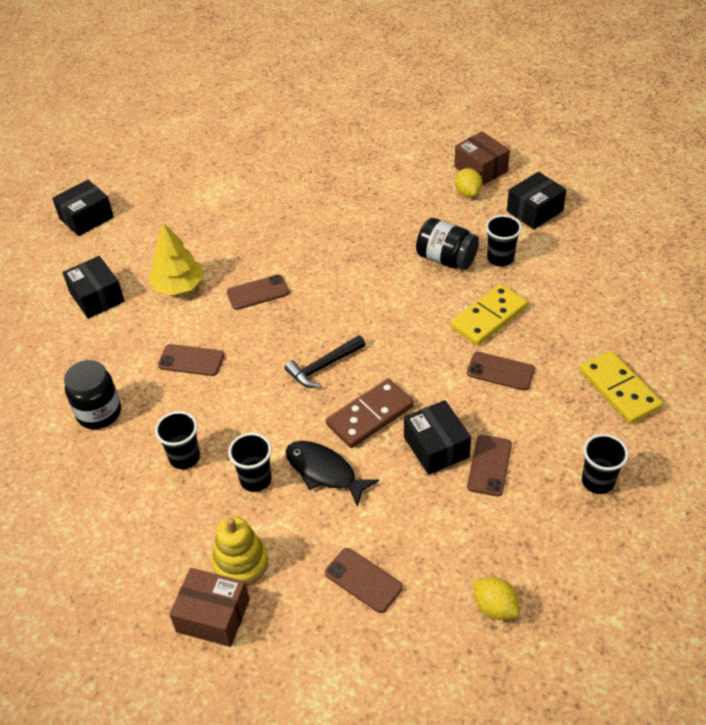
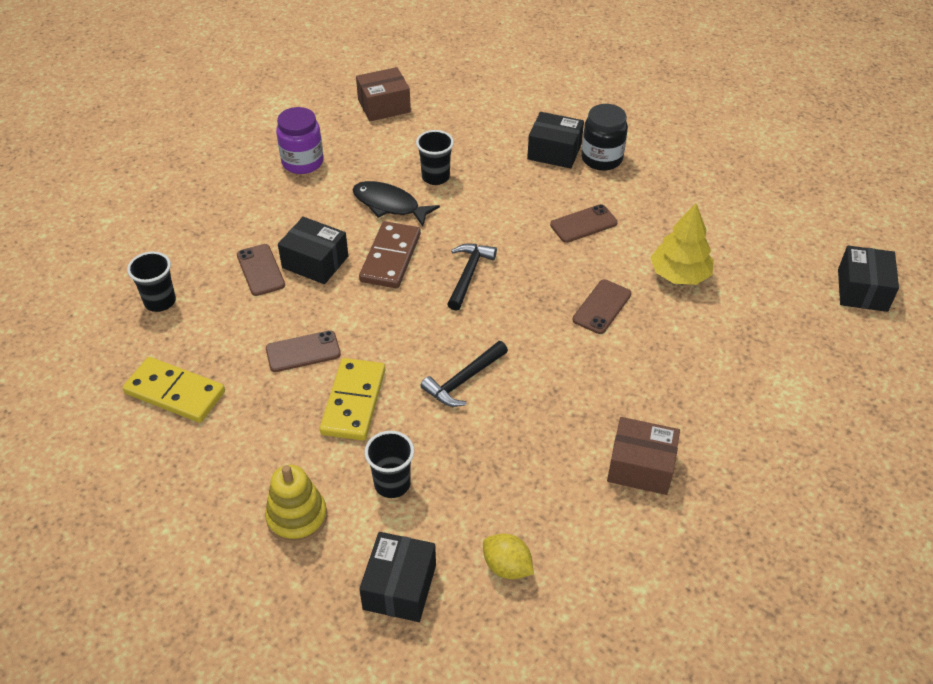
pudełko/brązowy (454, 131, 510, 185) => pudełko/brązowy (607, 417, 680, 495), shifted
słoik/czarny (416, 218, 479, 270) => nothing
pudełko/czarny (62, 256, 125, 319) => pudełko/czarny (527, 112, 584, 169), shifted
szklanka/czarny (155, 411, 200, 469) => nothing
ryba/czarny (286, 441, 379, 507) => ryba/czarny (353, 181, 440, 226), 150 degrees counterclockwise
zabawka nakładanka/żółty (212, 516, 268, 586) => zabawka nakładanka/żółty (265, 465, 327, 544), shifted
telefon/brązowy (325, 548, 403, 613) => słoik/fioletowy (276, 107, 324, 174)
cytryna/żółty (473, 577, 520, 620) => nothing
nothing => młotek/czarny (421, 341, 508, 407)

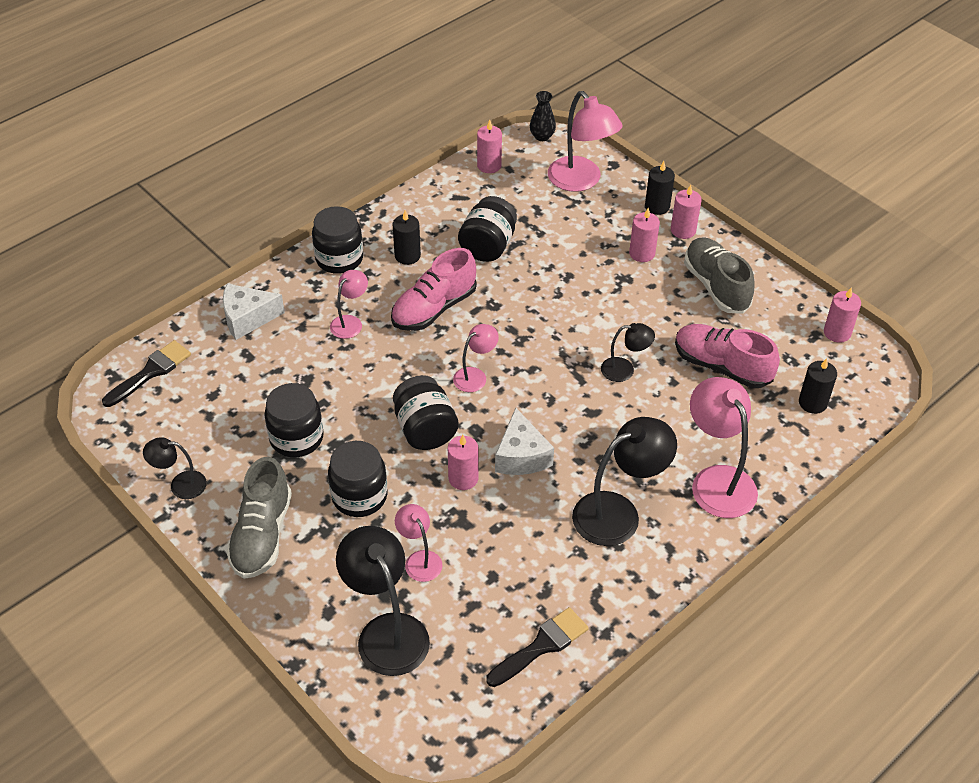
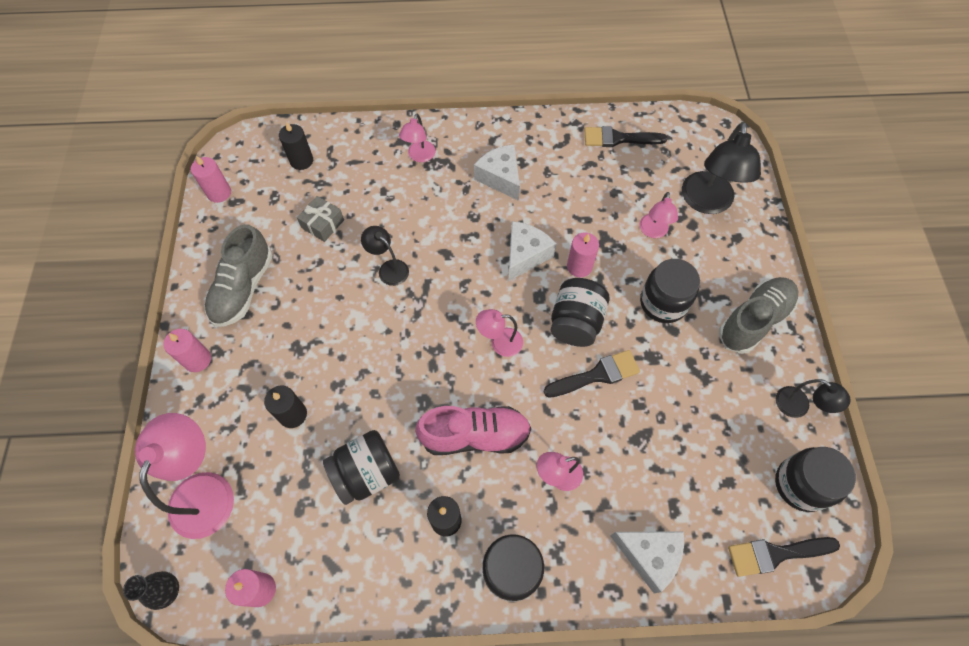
świeca/czarny (645, 161, 675, 215) => świeca/czarny (264, 386, 307, 428), shifted
świeca/różowy (629, 208, 660, 262) => nothing
but/różowy (675, 324, 780, 388) => prezent/szary (297, 196, 344, 242)
lampka/różowy (690, 377, 758, 518) => lampka/różowy (399, 114, 436, 162), x0.55
słoik/czarny (264, 383, 324, 457) => słoik/czarny (775, 447, 856, 512), shifted
lampka/czarny (572, 417, 677, 546) => ser/biały (474, 144, 520, 201)
nothing => pędzel/czarny (544, 350, 640, 398)

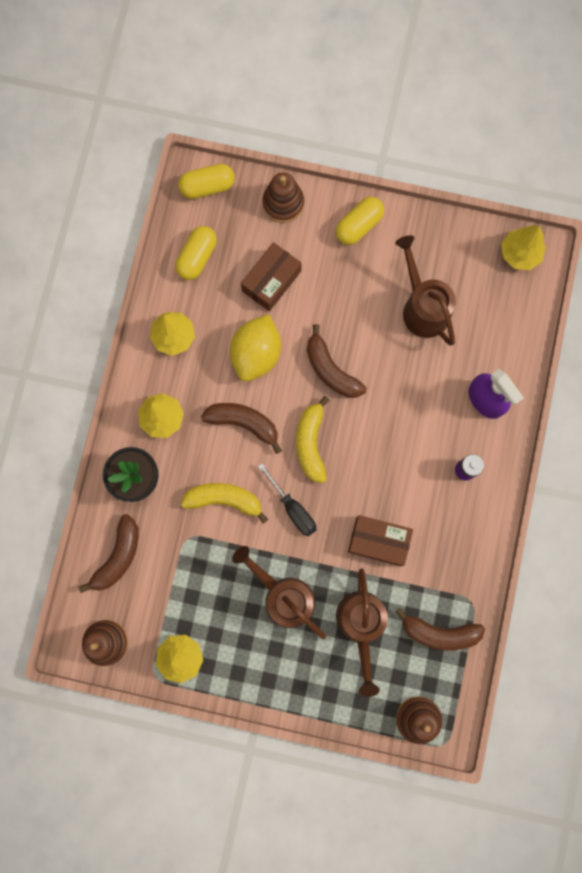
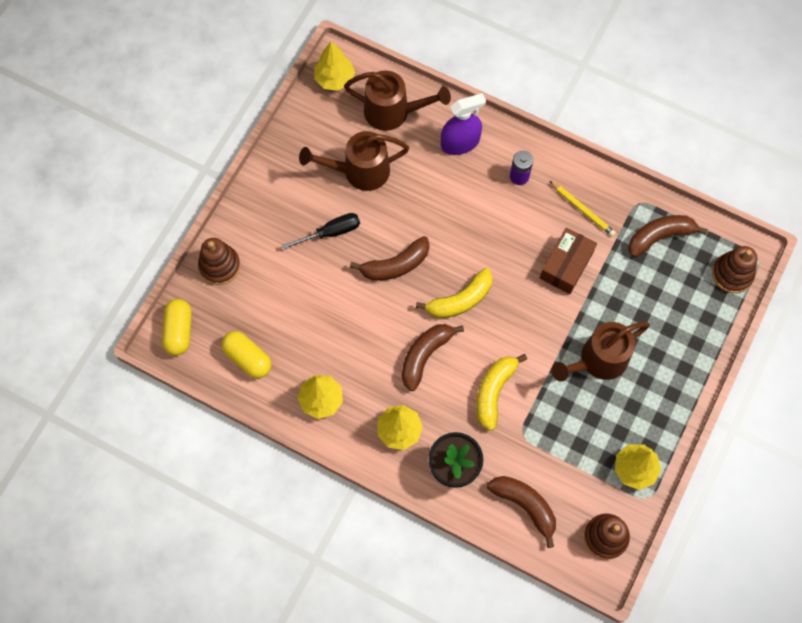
kapsułka/żółty (336, 197, 384, 245) => nothing
pudełko/brązowy (241, 242, 302, 311) => nothing
cytryna/żółty (230, 314, 281, 382) => nothing
banan/żółty (296, 396, 329, 483) => banan/żółty (416, 268, 493, 318), 45 degrees counterclockwise
śrubokręt/czarny (258, 463, 316, 536) => śrubokręt/czarny (282, 213, 360, 250), shifted
konewka/brązowy (336, 568, 388, 697) => konewka/brązowy (344, 70, 451, 131), shifted
banan/brązowy (395, 608, 485, 651) => banan/brązowy (628, 215, 708, 257), 135 degrees counterclockwise
nothing => ołówek/żółty (550, 181, 616, 236)

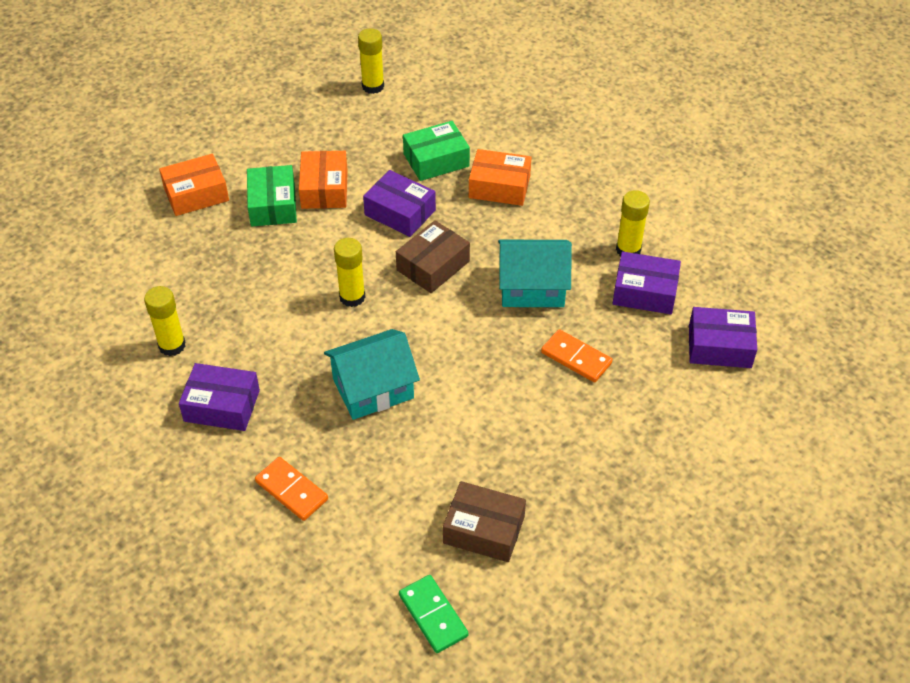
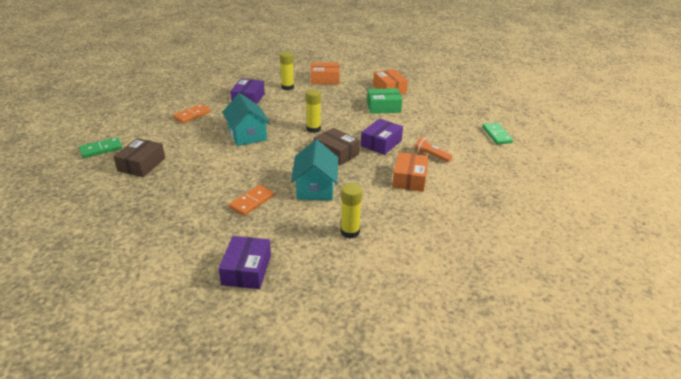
klej w sztyfcie/żółty (358, 28, 384, 94) => kostka domina/zielony (482, 123, 513, 144)
pudełko/zielony (403, 121, 470, 181) => latarka/pomarańczowy (415, 137, 452, 162)
pudełko/pomarańczowy (299, 151, 348, 209) => pudełko/pomarańczowy (311, 62, 340, 84), shifted
pudełko/fioletowy (612, 251, 681, 314) => nothing

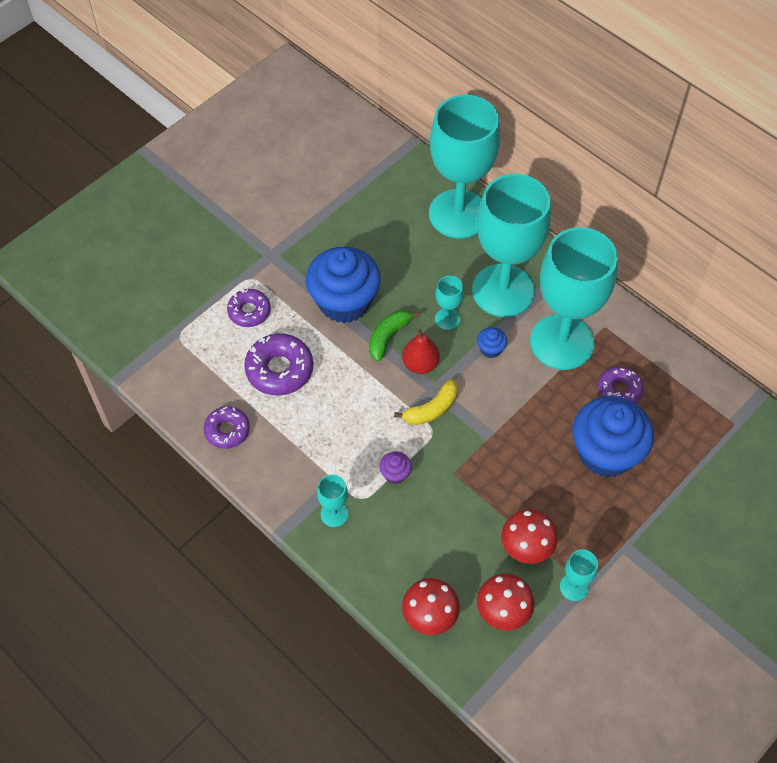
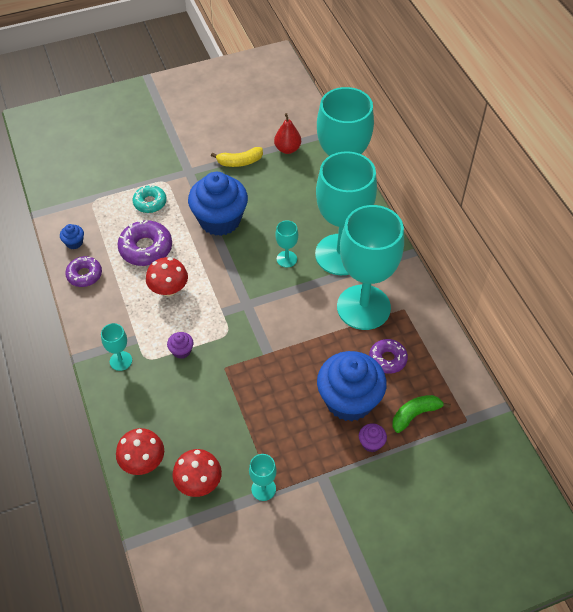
donut/fioletowy (227, 289, 271, 327) => donut/turkusowy (133, 185, 167, 213)
banan/zielony (369, 310, 421, 361) => banan/zielony (392, 395, 451, 433), shifted
muffinka/niebieski (477, 327, 507, 358) => muffinka/niebieski (60, 224, 84, 249), shifted
gruszka/czerwony (402, 328, 440, 374) => gruszka/czerwony (274, 113, 301, 154), shifted
banan/żółty (394, 379, 458, 425) => banan/żółty (211, 147, 263, 167), shifted
grzyb/czerwony (501, 509, 557, 564) => grzyb/czerwony (146, 257, 188, 296), shifted
nothing => muffinka/fioletowy (359, 423, 387, 452)

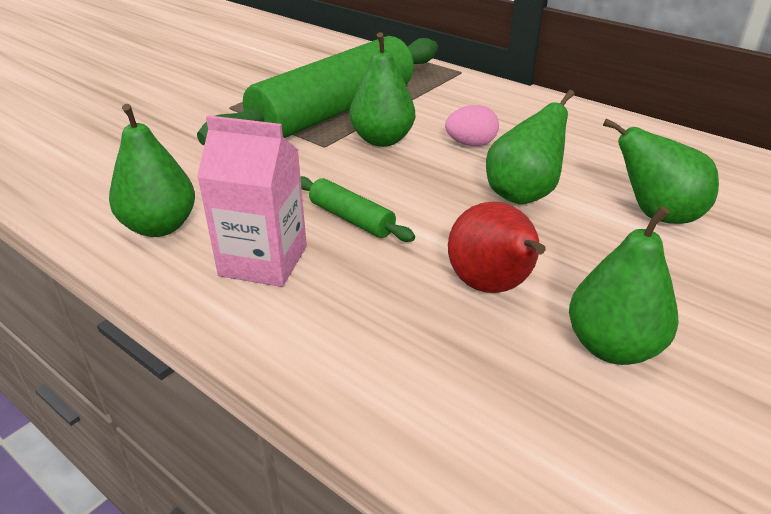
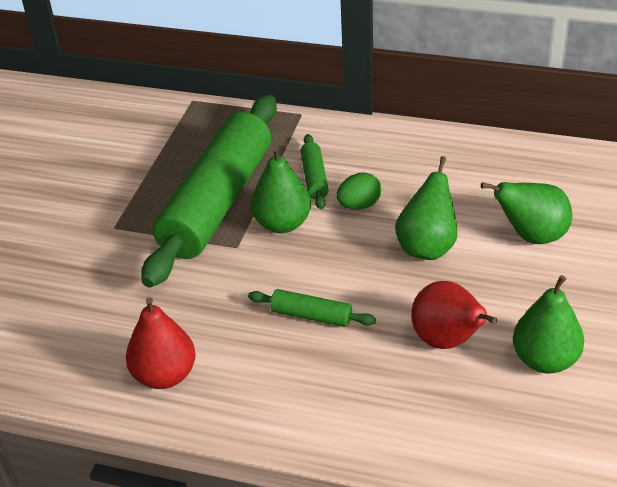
gruszka/zielony (109, 104, 195, 237) => gruszka/czerwony (126, 297, 196, 389)
jajko/różowy (445, 105, 499, 146) => jajko/zielony (336, 172, 381, 210)
karton mleka/różowy (197, 115, 307, 287) => nothing
nothing => wałek do ciasta/zielony (300, 134, 329, 209)

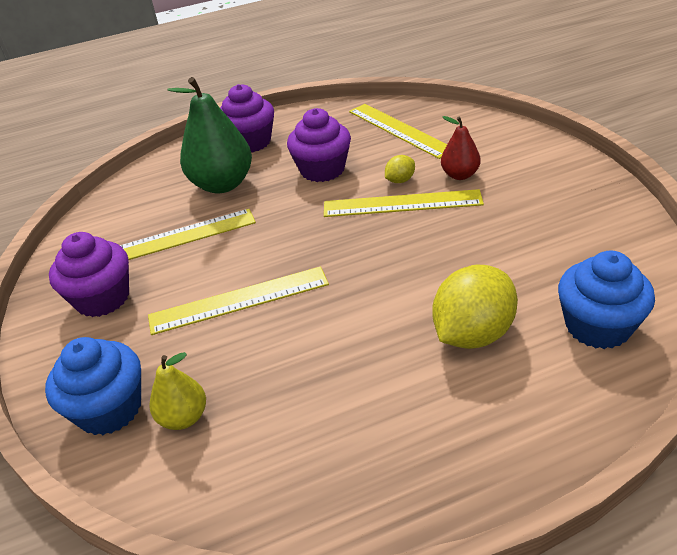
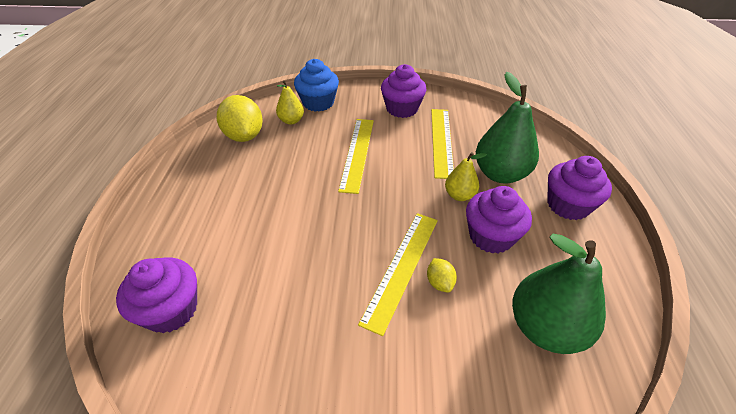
linijka/żółty (349, 104, 447, 159) => gruszka/zielony (512, 234, 606, 354)
gruszka/czerwony (441, 116, 481, 180) => nothing
muffinka/niebieski (558, 250, 655, 349) => muffinka/fioletowy (116, 258, 197, 333)
cytryna/żółty (432, 265, 518, 349) => cytryna/żółty (217, 95, 263, 142), shifted
nothing => gruszka/żółty (445, 152, 487, 201)

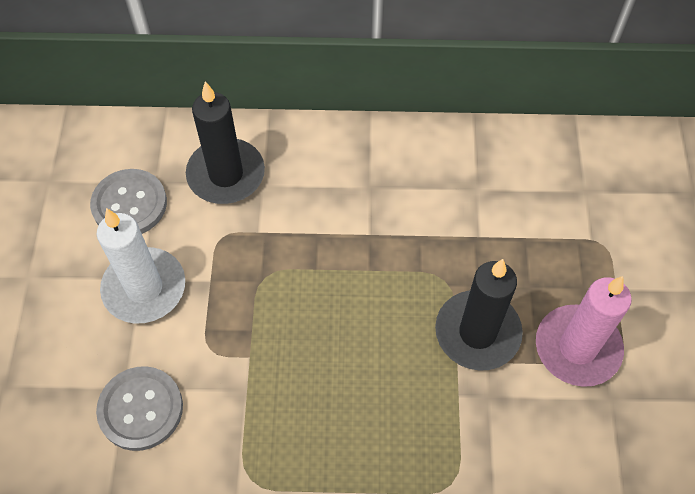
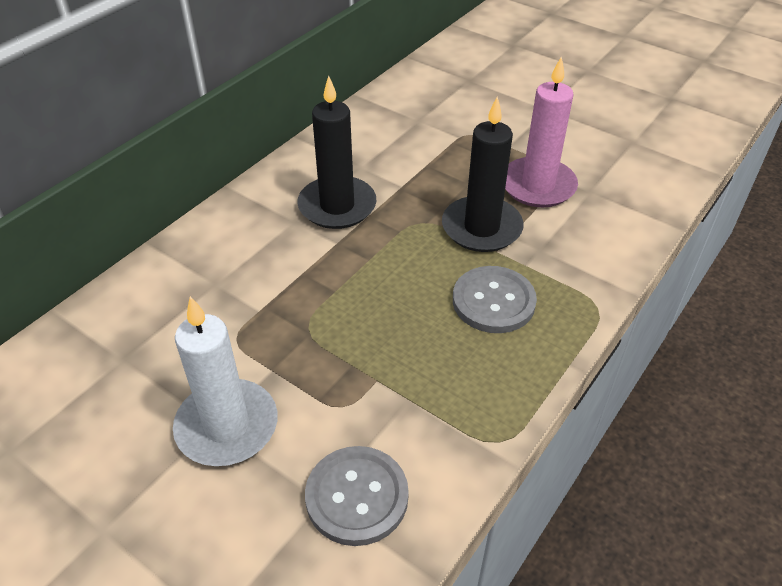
świeca/czarny (186, 81, 265, 204) => świeca/czarny (297, 75, 376, 229), shifted
guzik/szary (90, 169, 167, 234) => guzik/szary (453, 266, 537, 333), shifted

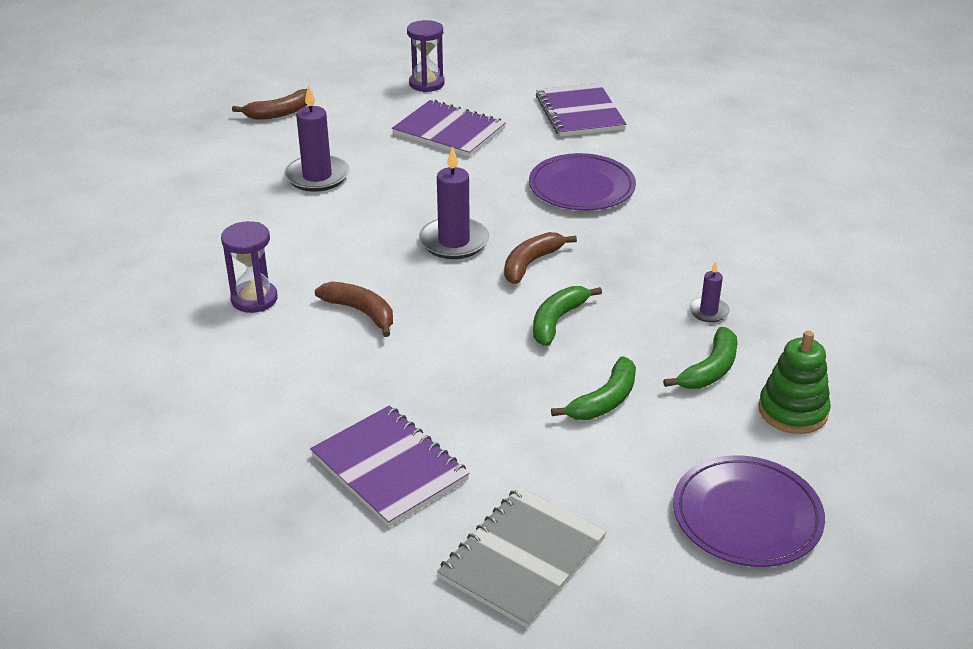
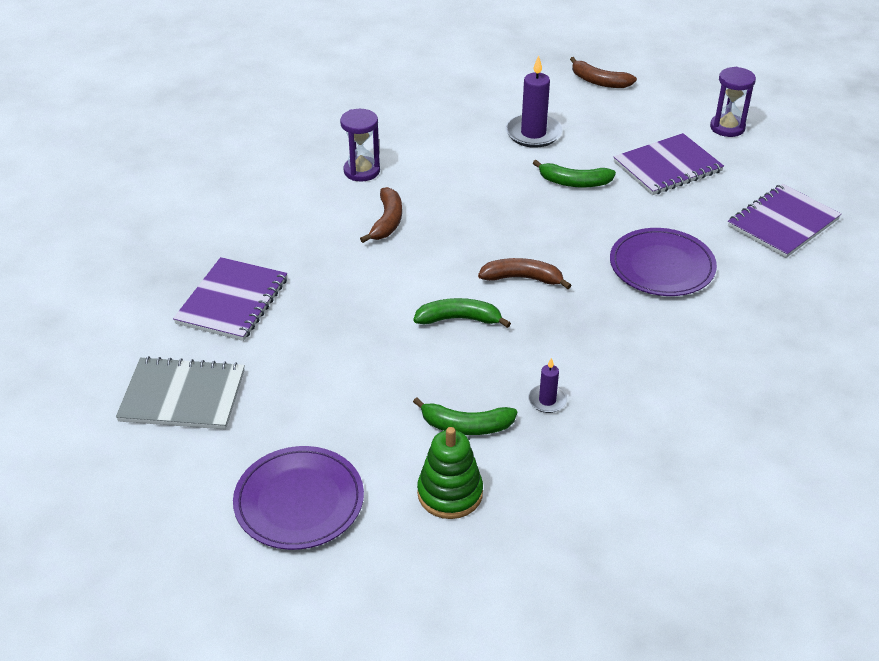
zeszyt/fioletowy (392, 100, 506, 157) => zeszyt/fioletowy (614, 133, 724, 195), 60 degrees clockwise
świeca/fioletowy (419, 147, 489, 259) => nothing
banan/zielony (551, 356, 636, 420) => banan/zielony (533, 160, 616, 188), shifted

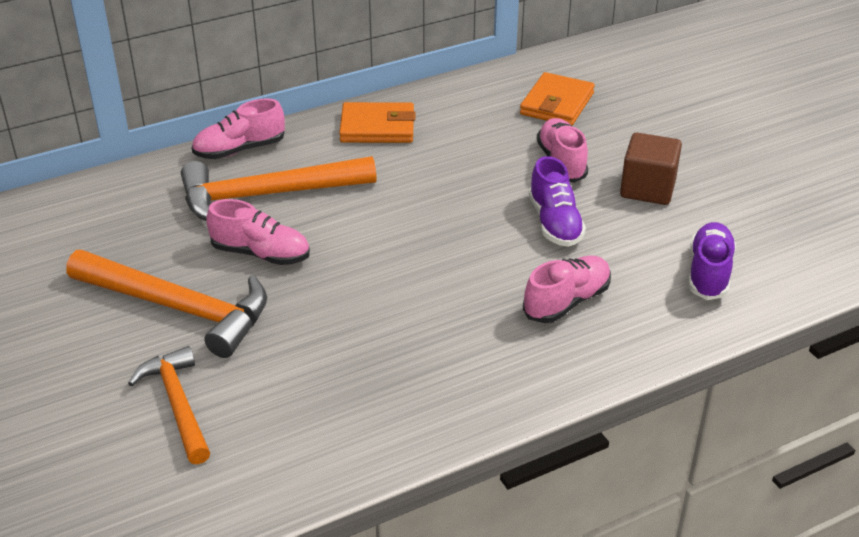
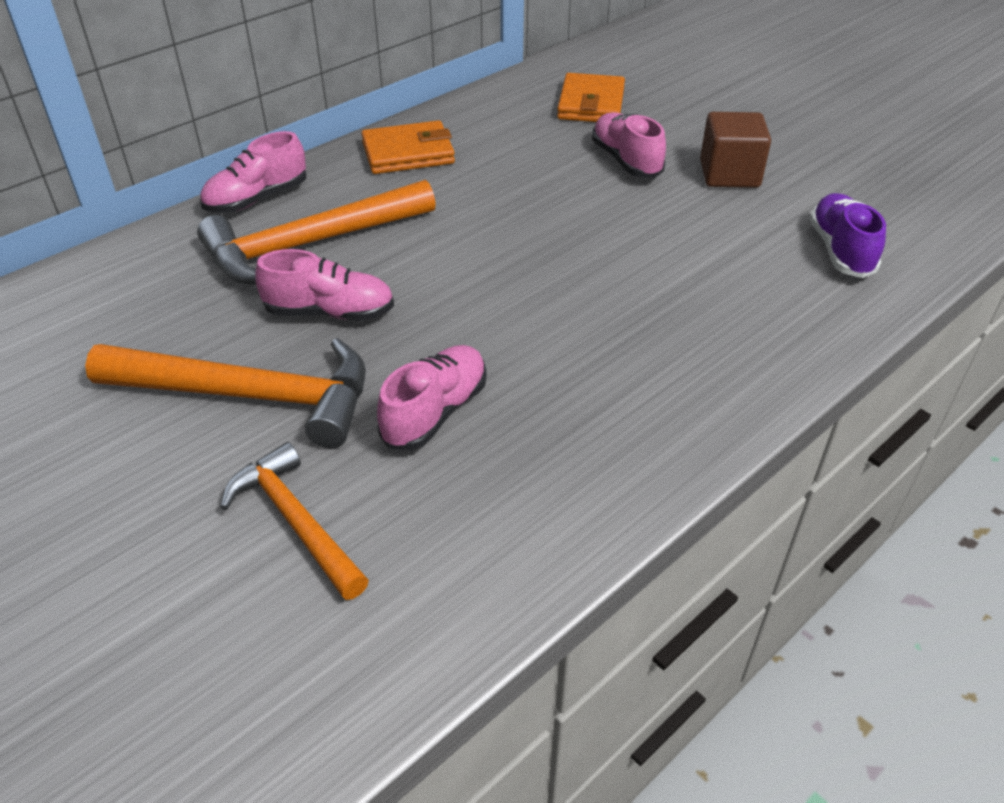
but/fioletowy (528, 156, 586, 247) => nothing
but/różowy (523, 255, 611, 323) => but/różowy (377, 345, 487, 450), shifted

